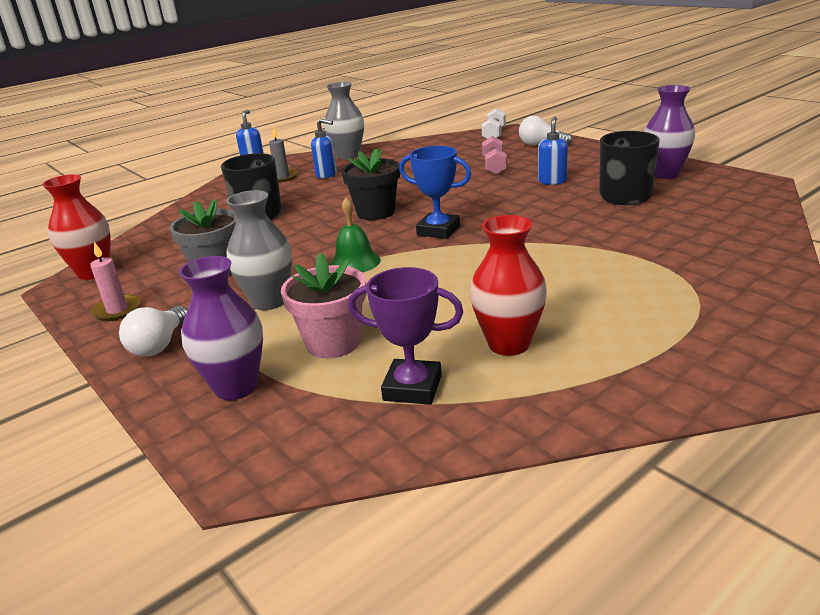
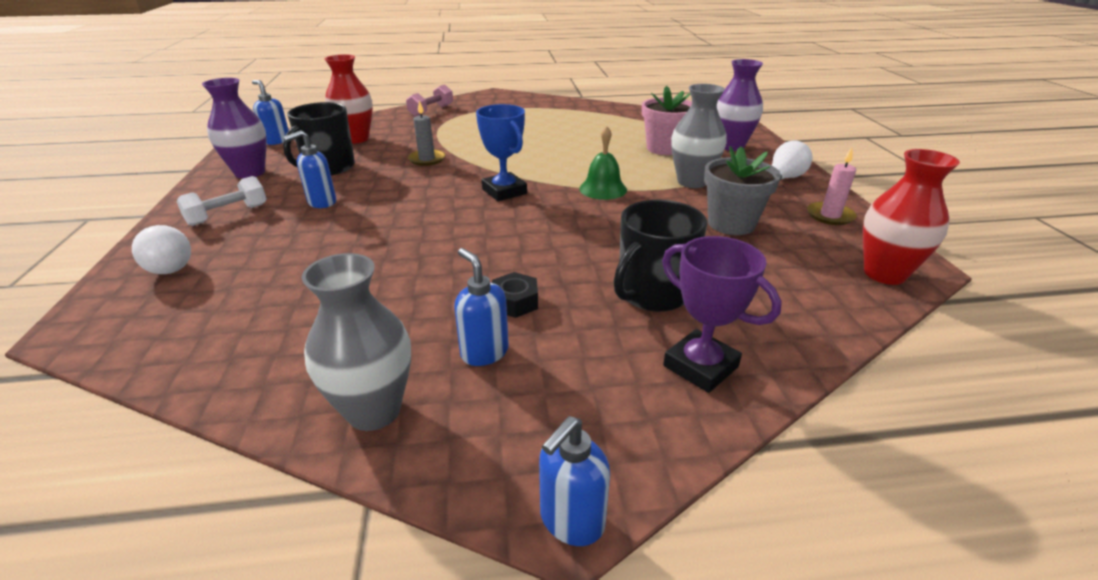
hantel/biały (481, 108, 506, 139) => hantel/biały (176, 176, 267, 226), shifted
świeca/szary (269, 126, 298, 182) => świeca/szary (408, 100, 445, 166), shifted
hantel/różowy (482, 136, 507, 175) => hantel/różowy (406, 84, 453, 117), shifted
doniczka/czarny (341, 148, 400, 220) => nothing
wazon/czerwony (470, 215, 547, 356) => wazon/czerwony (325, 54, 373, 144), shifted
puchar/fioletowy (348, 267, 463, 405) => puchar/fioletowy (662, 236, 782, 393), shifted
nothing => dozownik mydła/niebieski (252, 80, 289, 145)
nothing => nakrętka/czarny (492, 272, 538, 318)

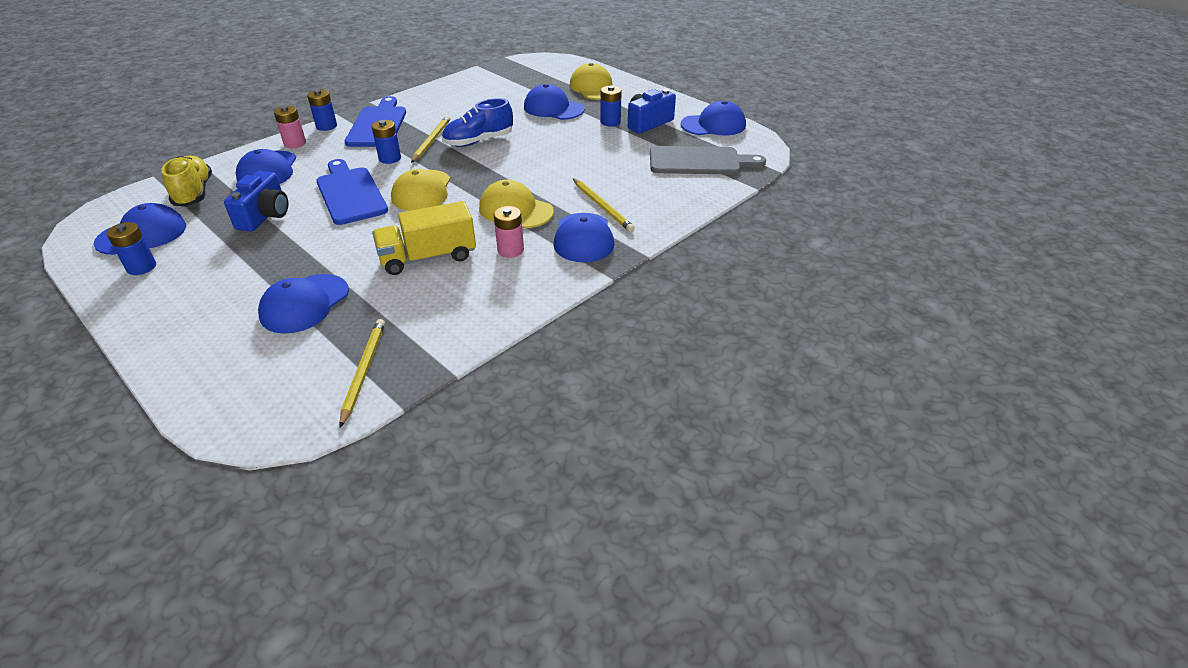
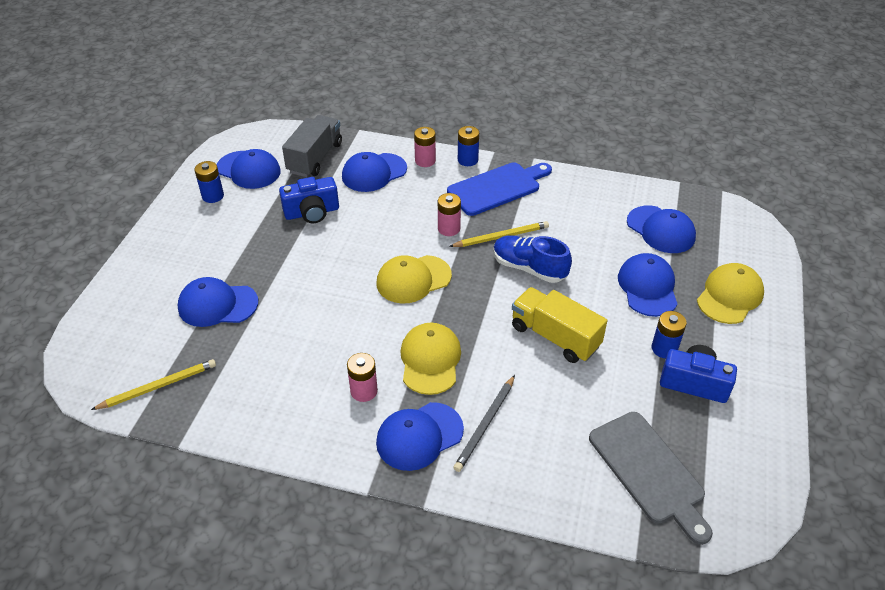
czapka/niebieski (681, 101, 746, 136) => czapka/niebieski (627, 205, 696, 253), shifted
bateria/niebieski (371, 120, 401, 164) => bateria/różowy (438, 193, 461, 236)
but/żółty (161, 155, 212, 207) => ciężarówka/szary (282, 115, 342, 177)
deska do krojenia/niebieski (316, 159, 388, 225) => nothing
ołówek/żółty (573, 178, 635, 232) => ołówek/szary (453, 375, 515, 472)
ciężarówka/żółty (372, 201, 476, 275) => ciężarówka/żółty (512, 287, 607, 363), shifted

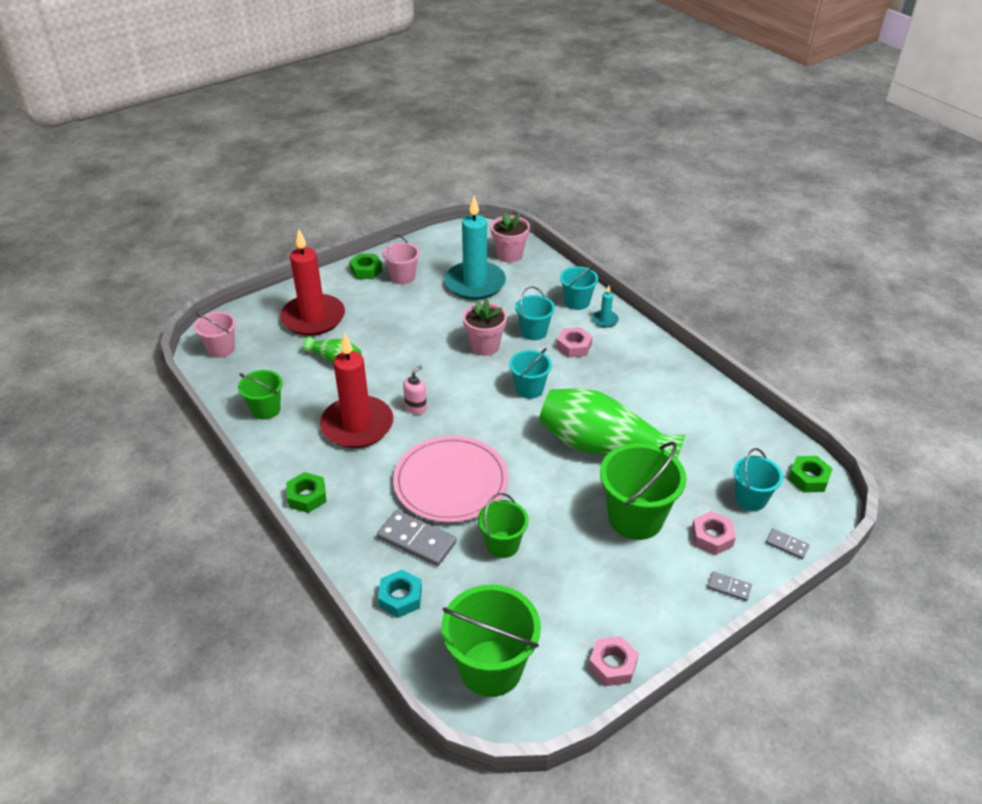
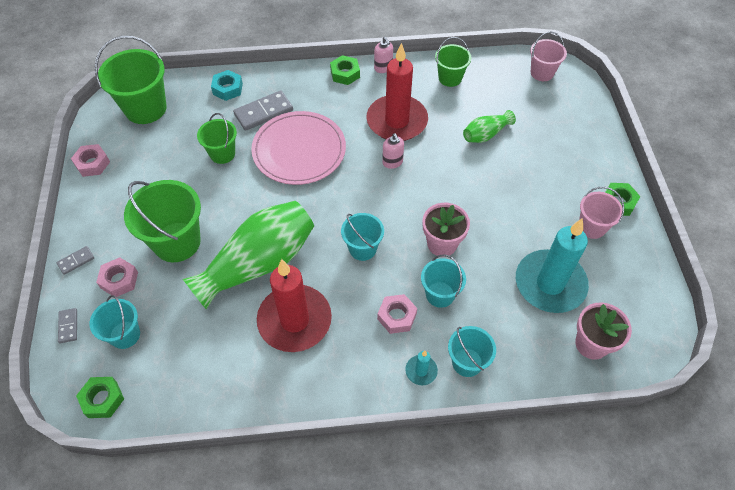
świeca/czerwony (280, 229, 345, 336) => świeca/czerwony (257, 259, 332, 352), shifted
kostka domina/szary (766, 529, 809, 559) => kostka domina/szary (58, 308, 77, 343), 75 degrees counterclockwise
nothing => dozownik mydła/różowy (374, 37, 393, 73)

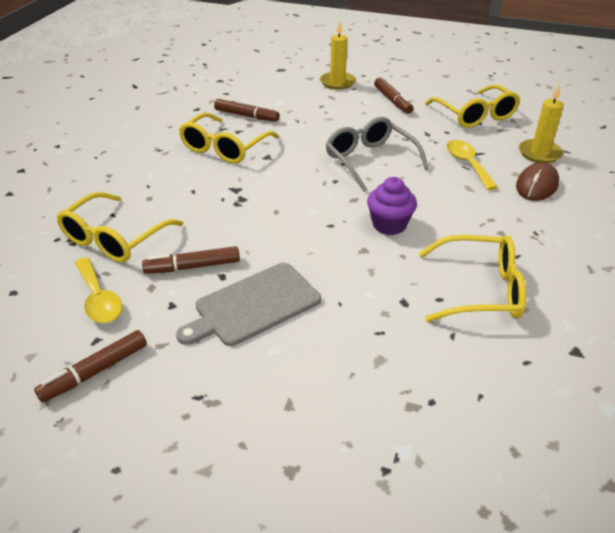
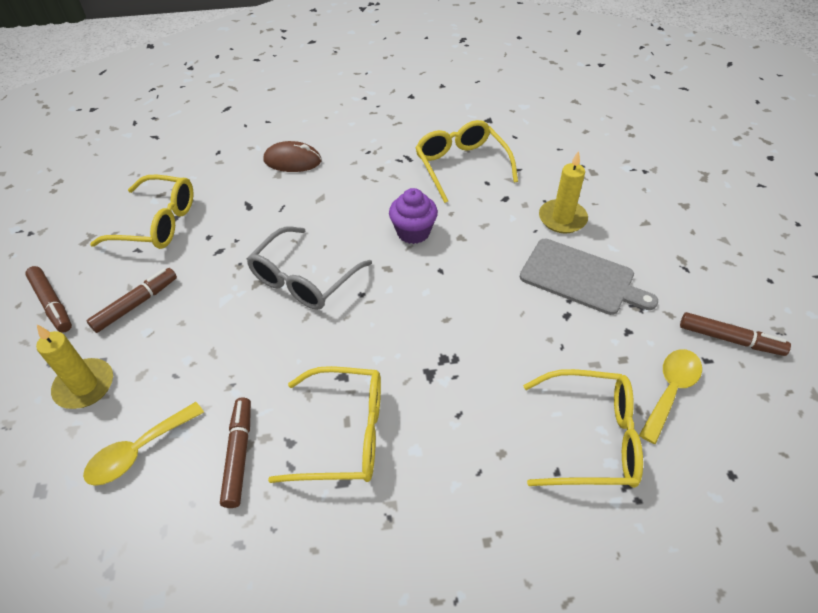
okulary/żółty (425, 85, 520, 128) => okulary/żółty (90, 175, 194, 249), 60 degrees clockwise
świeca/żółty (519, 85, 564, 163) => świeca/żółty (539, 151, 588, 233), shifted
łyżka/żółty (446, 140, 498, 190) => łyżka/żółty (83, 402, 204, 486), shifted
flamaster/brązowy (142, 246, 240, 274) => flamaster/brązowy (25, 266, 72, 333), shifted

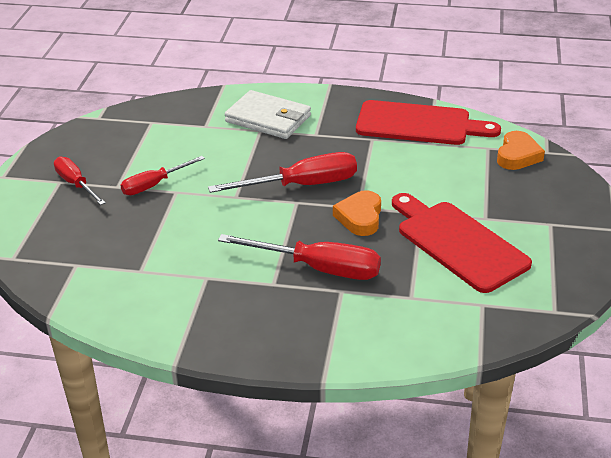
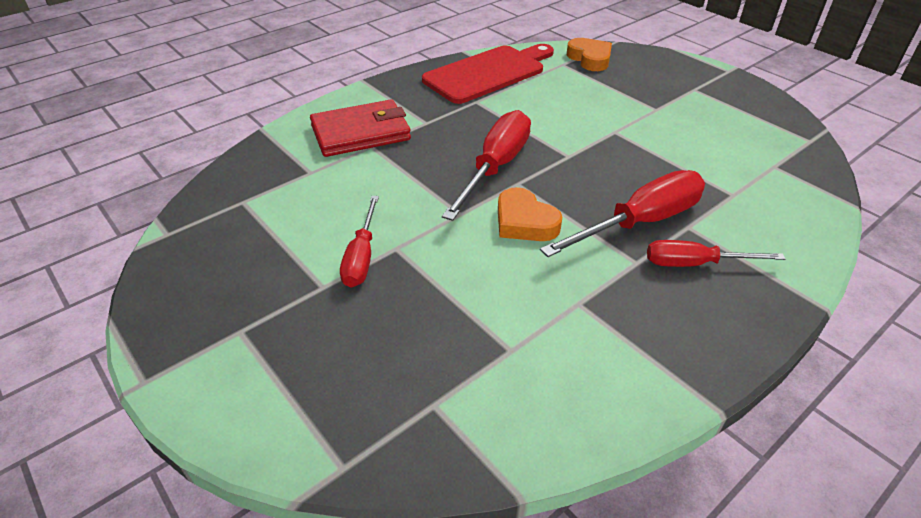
portfel/biały (225, 90, 311, 139) => portfel/czerwony (310, 100, 411, 157)
śrubokręt/czerwony (54, 157, 106, 205) => śrubokręt/czerwony (647, 240, 785, 267), shifted
serce/pomarańczowy (333, 190, 381, 236) => serce/pomarańczowy (498, 187, 562, 241), shifted
deska do krojenia/czerwony (392, 193, 532, 293) => nothing

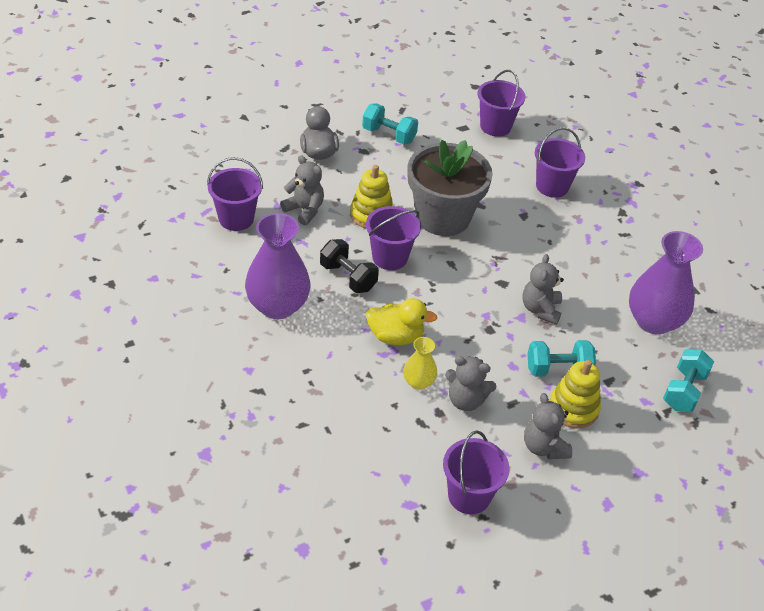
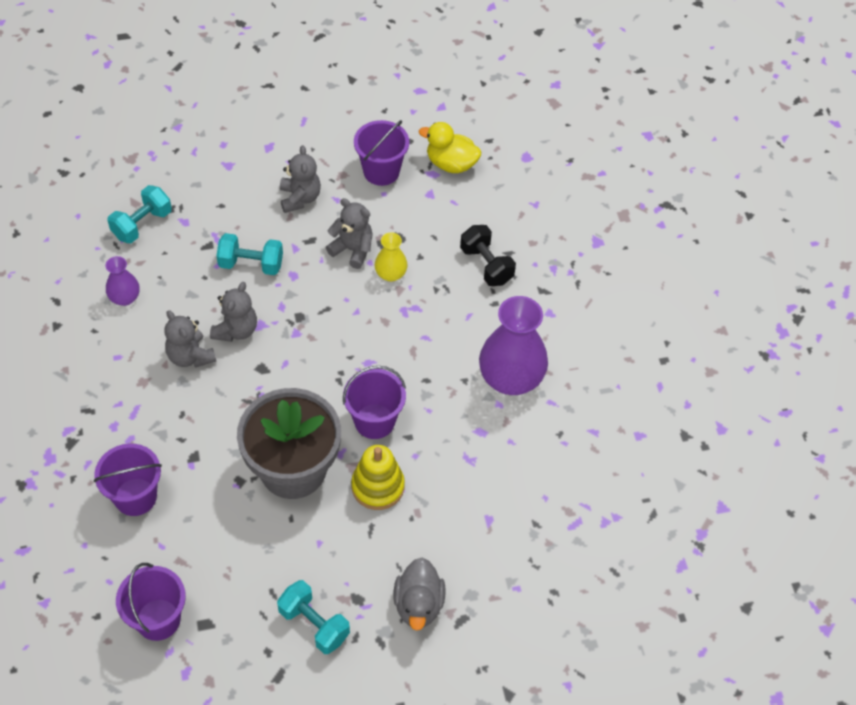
miś/szary (280, 155, 324, 225) => miś/szary (165, 310, 216, 368), shifted
wiadro/fioletowy (207, 157, 263, 231) => nothing
wazon/fioletowy (629, 231, 703, 335) => wazon/fioletowy (105, 256, 140, 306), x0.50
hantel/czarny (320, 239, 379, 293) => hantel/czarny (460, 225, 516, 286), shifted
kaczka/żółty (366, 298, 437, 345) => kaczka/żółty (419, 122, 481, 173), shifted
zabawka nakładanka/żółty (550, 360, 601, 429) => nothing

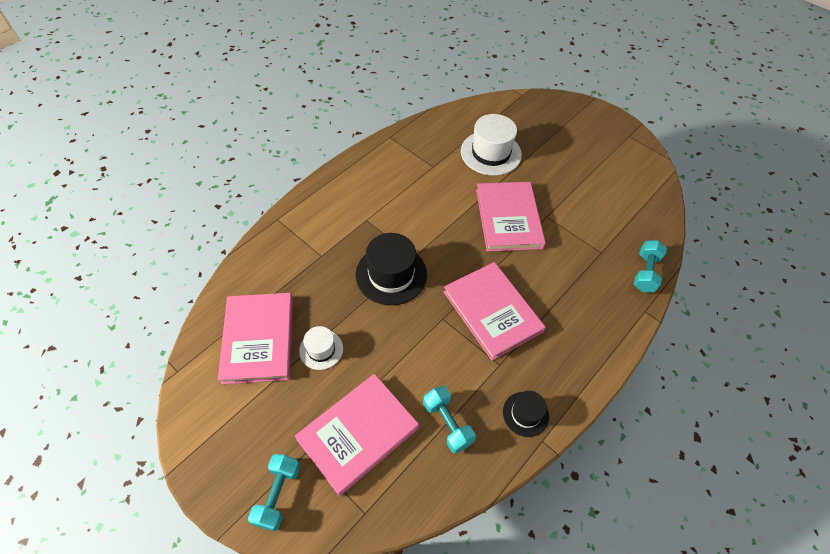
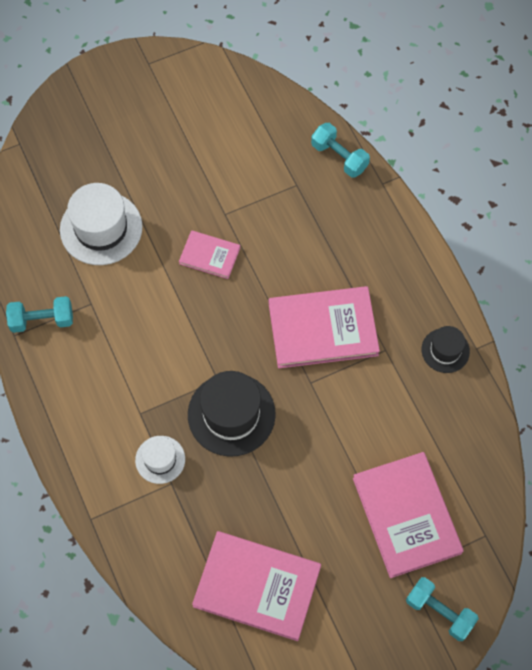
książka/różowy (476, 182, 546, 252) => książka/różowy (179, 230, 240, 279), x0.53
kapelusz/biały (299, 326, 343, 370) => kapelusz/biały (135, 436, 185, 484), shifted
hantel/turkusowy (423, 386, 476, 453) => hantel/turkusowy (6, 296, 73, 333), shifted

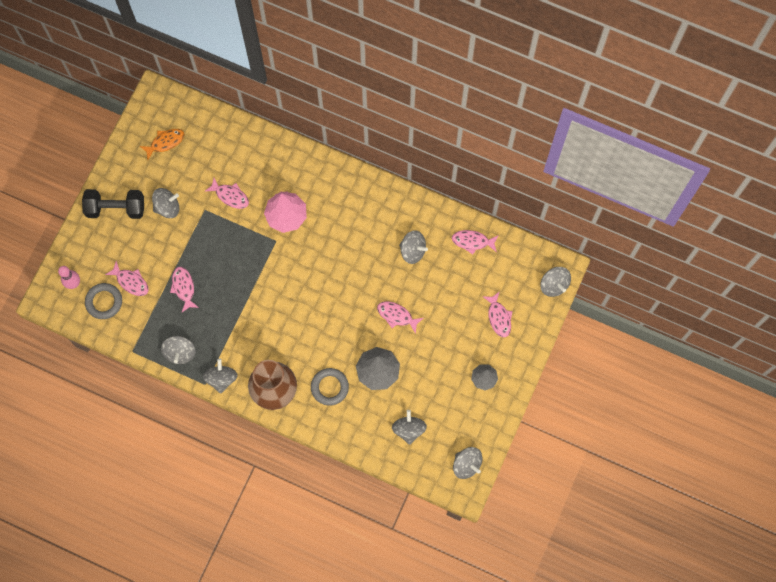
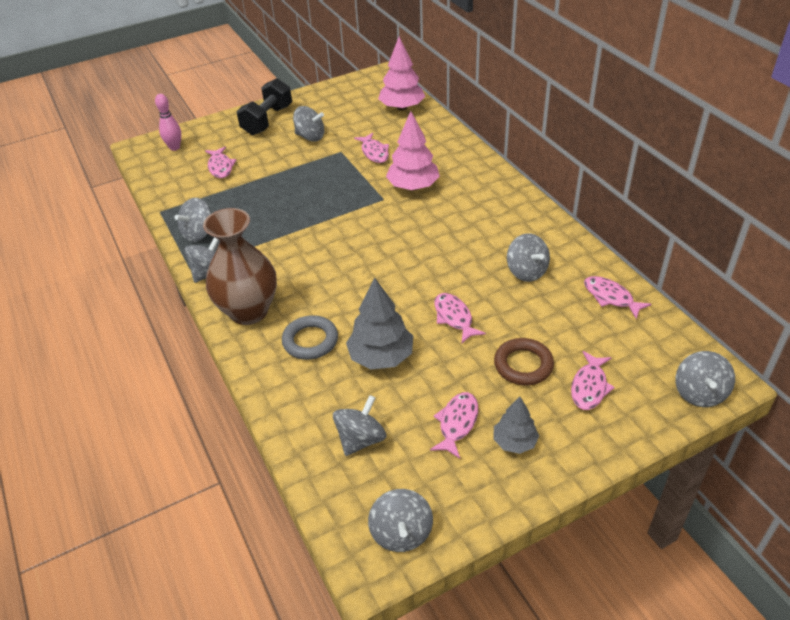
ryba/pomarańczowy (140, 129, 184, 160) => nothing
hantel/czarny (82, 189, 144, 219) => hantel/czarny (236, 78, 292, 135), 75 degrees clockwise
ryba/różowy (170, 267, 199, 313) => ryba/różowy (430, 392, 478, 459), shifted
pierścień/szary (85, 283, 122, 319) => nothing
nothing => drzewko/różowy (378, 37, 425, 111)
nothing => pierścień/brązowy (494, 338, 554, 385)

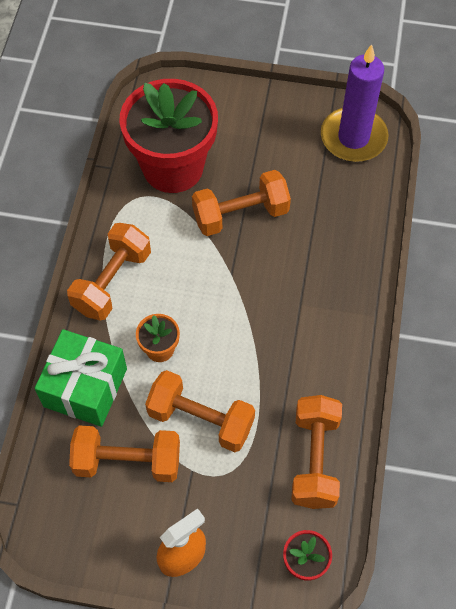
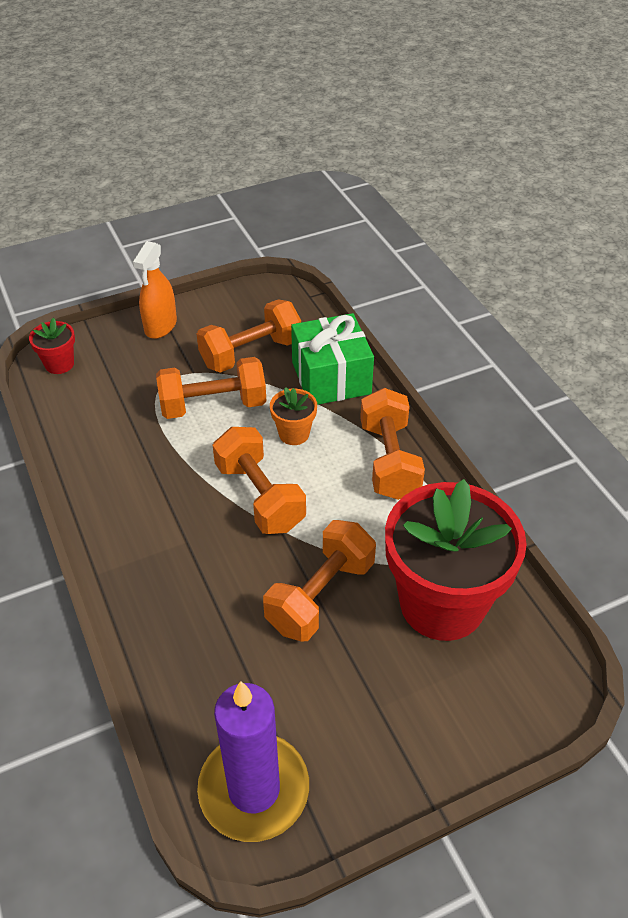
hantel/pomarańczowy (291, 395, 342, 509) => hantel/pomarańczowy (213, 427, 306, 534), shifted

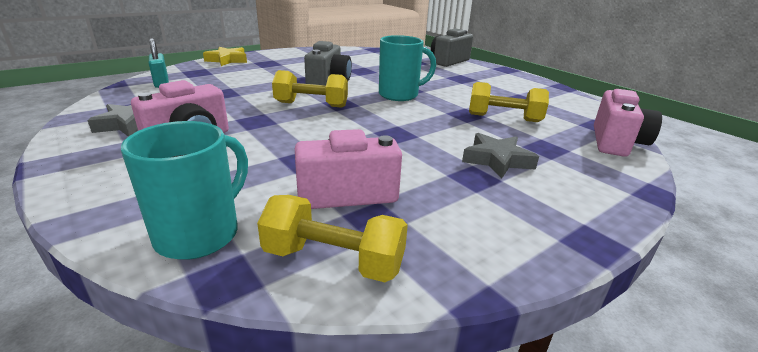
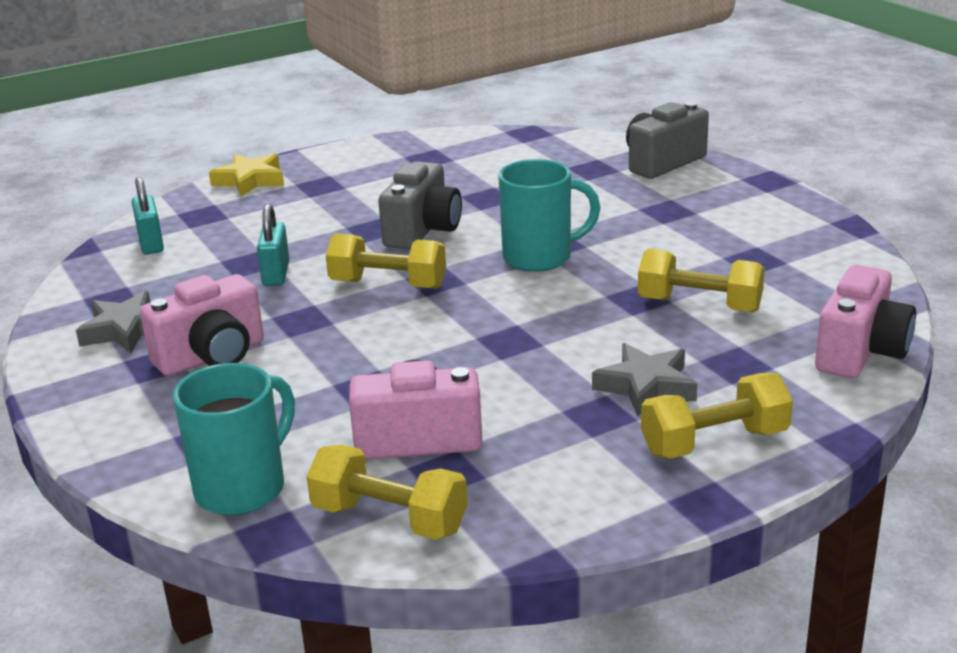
nothing => kłódka/turkusowy (257, 204, 289, 286)
nothing => hantel/żółty (641, 373, 793, 459)

